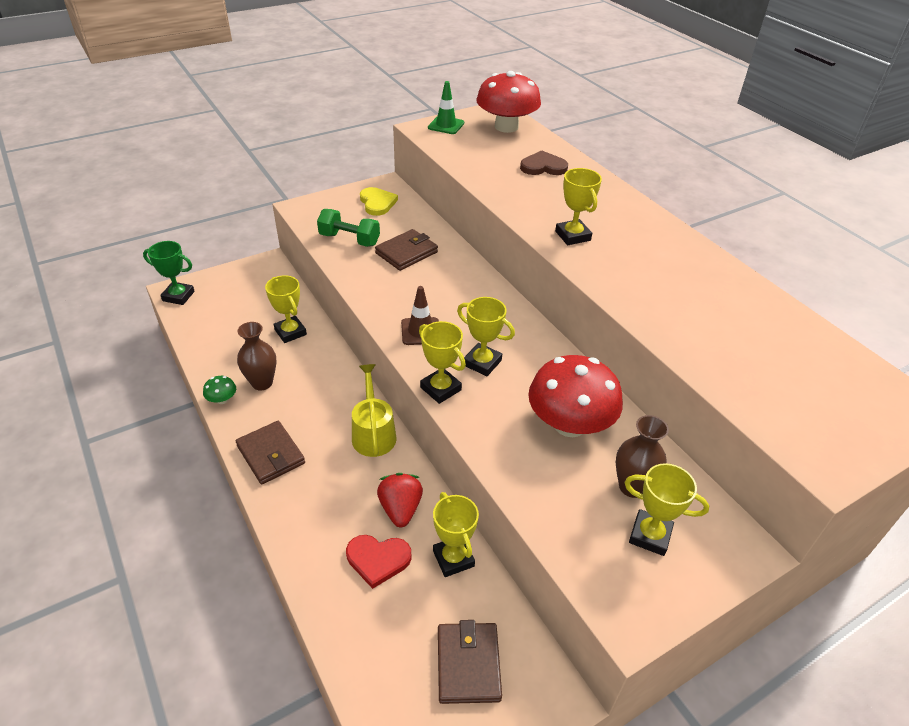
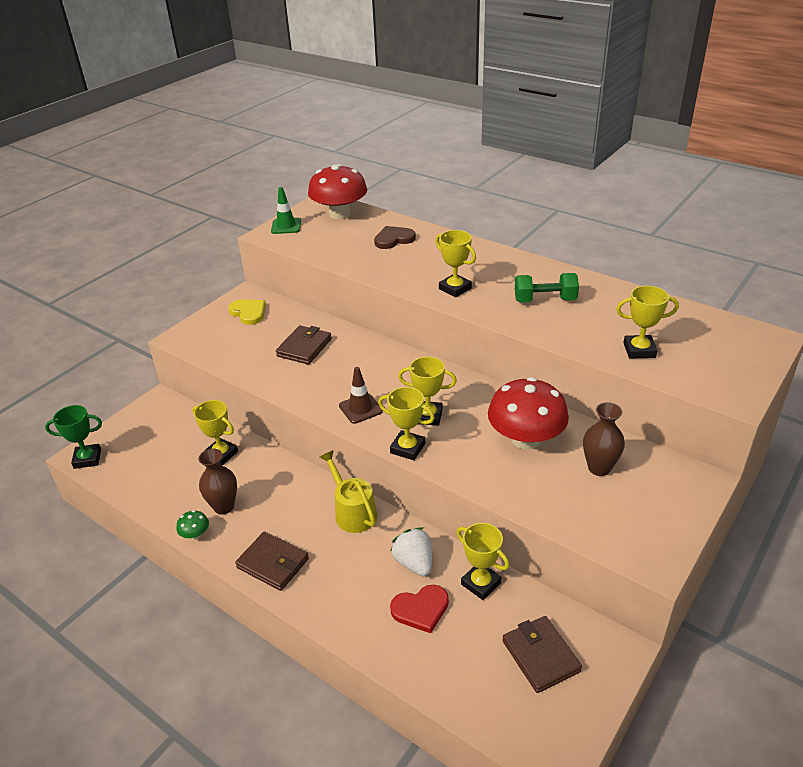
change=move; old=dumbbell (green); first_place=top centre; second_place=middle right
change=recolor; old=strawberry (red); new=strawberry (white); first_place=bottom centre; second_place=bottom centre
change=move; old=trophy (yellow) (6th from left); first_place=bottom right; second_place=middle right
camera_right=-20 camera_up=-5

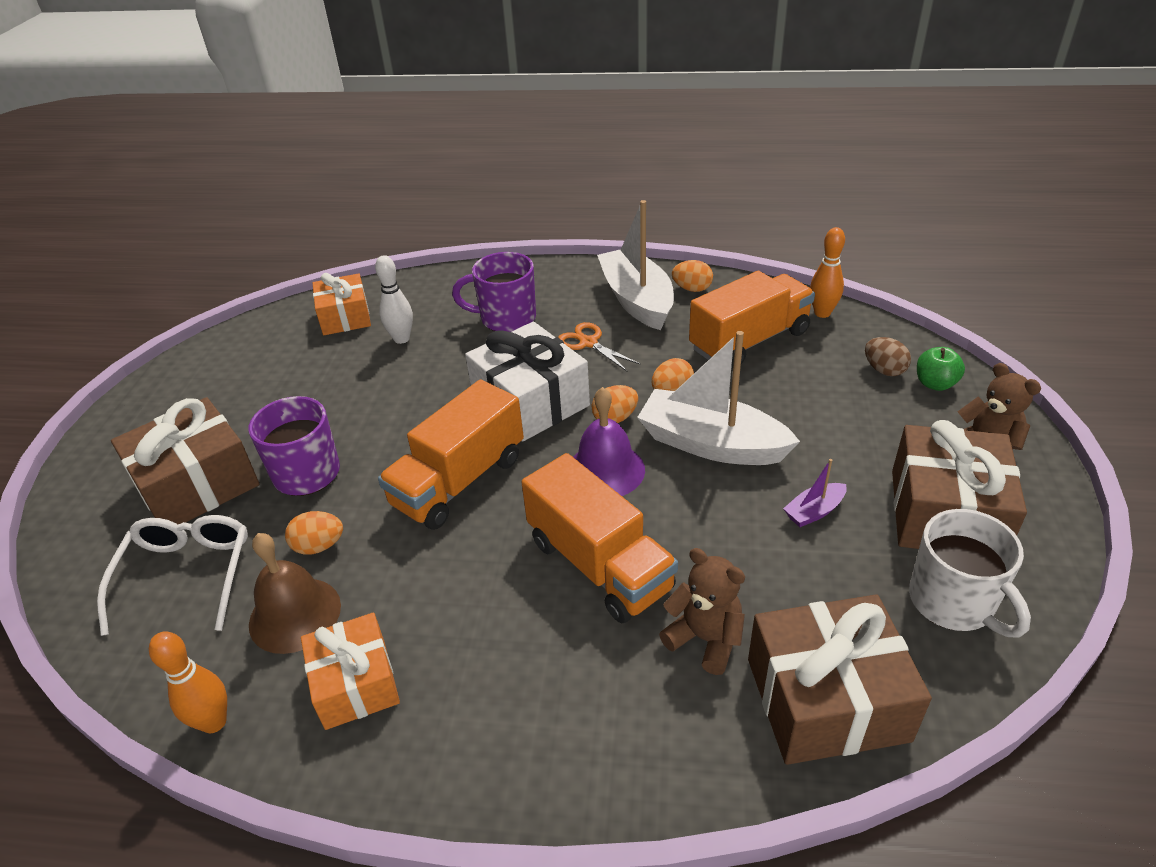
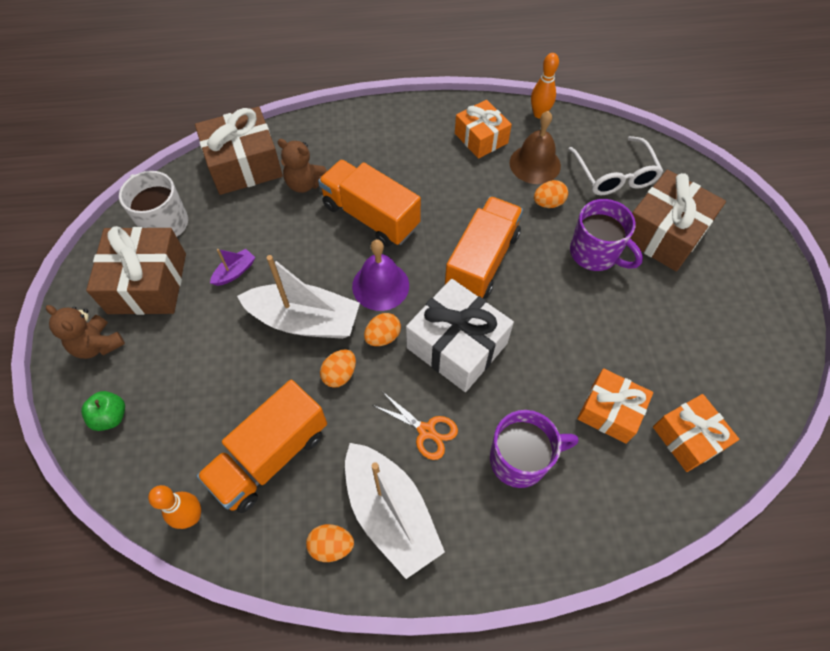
change=replace; old=bowling pin (white); new=gift (orange) (2nd from left); first_place=centre; second_place=middle right
change=delete; old=egg (brown); first_place=middle right
camera_right=165 camera_up=20

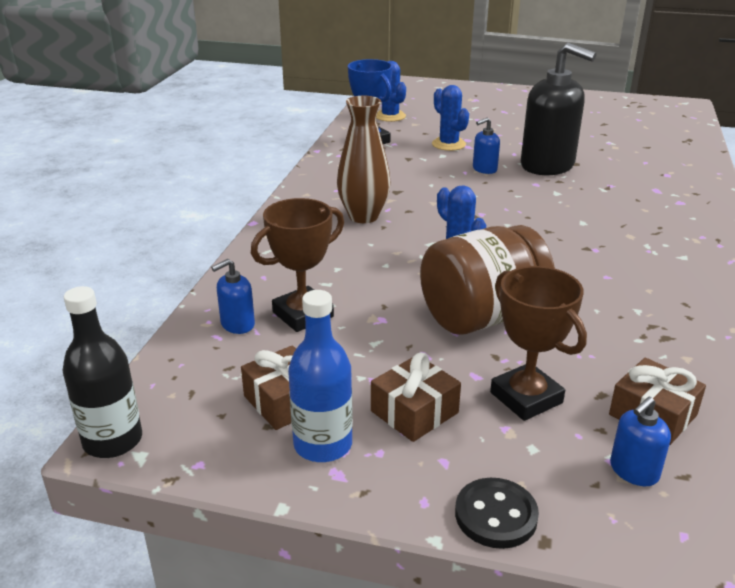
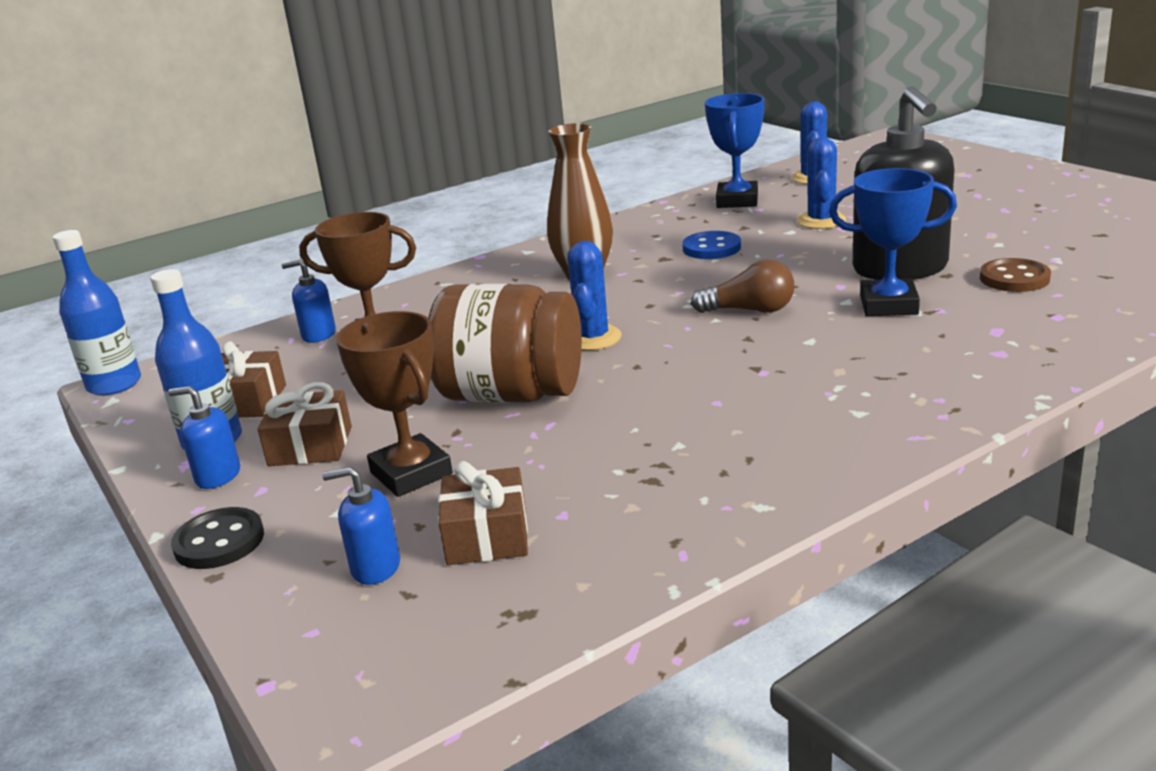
change=recolor; old=bottle (black); new=bottle (blue) (1st from left); first_place=middle left; second_place=middle left
change=move; old=soap dispenser (blue) (2nd from left in the first image); new=soap dispenser (blue) (1st from left); first_place=top centre; second_place=middle left
change=rotate; old=trophy (brown) (2nd from left); first_place=middle right; second_place=centre; degrees=-45
change=insert; new=button (blue); second_place=top centre
change=insert; new=light bulb (brown); second_place=centre
change=insert; new=trophy (blue) (2nd from left); second_place=top right
change=insert; new=button (brown); second_place=middle right
camera_right=45 camera_up=-5

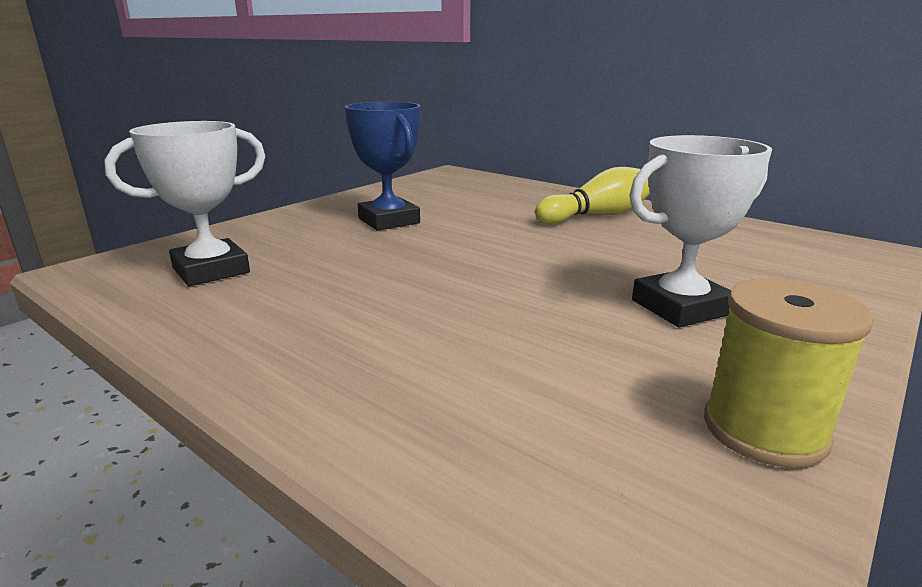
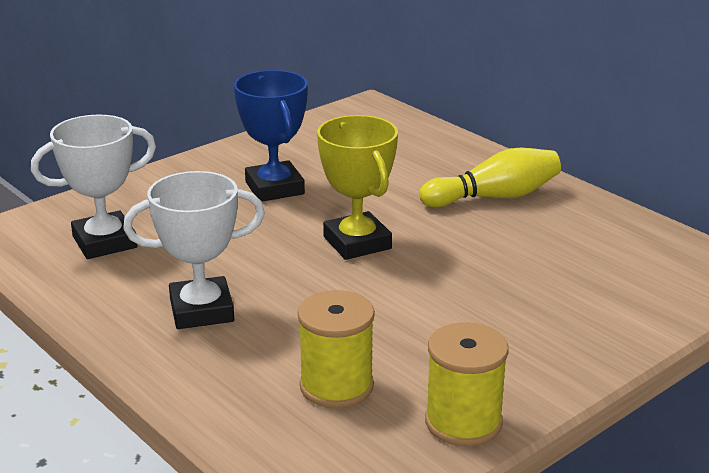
change=move; old=trophy (white) (2nd from left); first_place=middle right; second_place=middle left
change=insert; new=spool (yellow) (1st from left); second_place=bottom centre
change=insert; new=trophy (yellow); second_place=centre
camera_right=10 camera_up=5

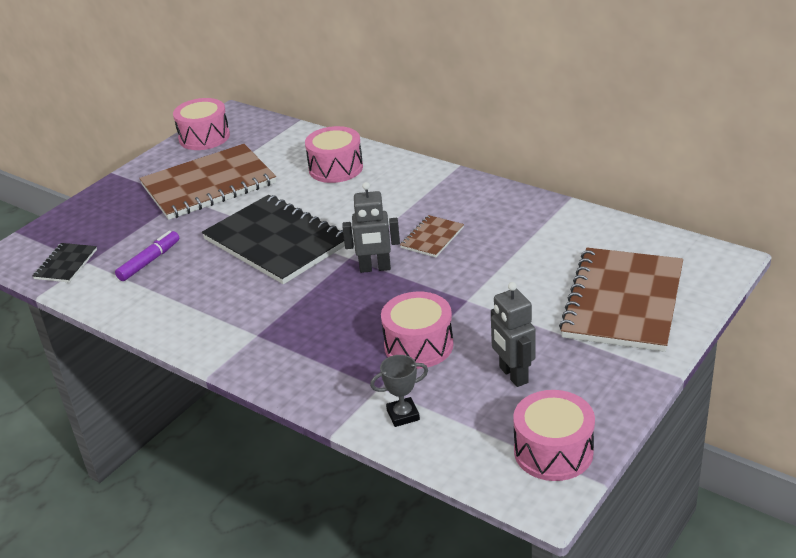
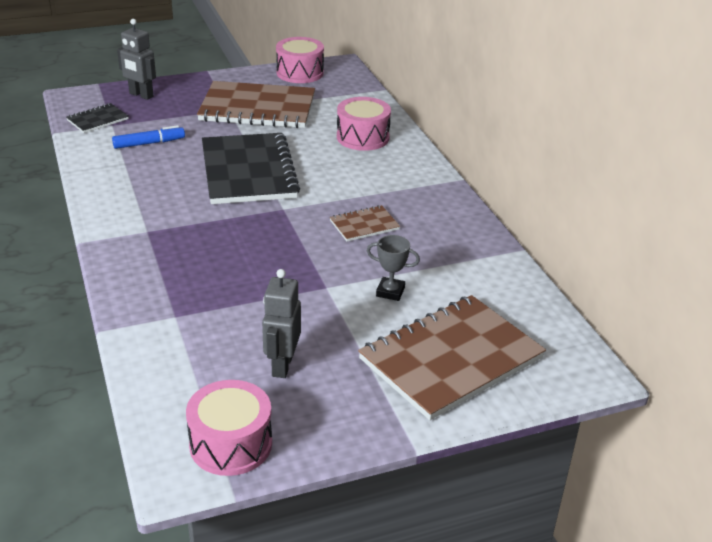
change=recolor; old=marker (purple); new=marker (blue); first_place=middle left; second_place=top left
change=move; old=robot (grey) (1st from left); first_place=centre; second_place=top left
change=move; old=trophy (grey); first_place=bottom centre; second_place=centre
change=delete; old=drum (pink) (3rd from left); first_place=centre
camera_right=30 camera_up=0

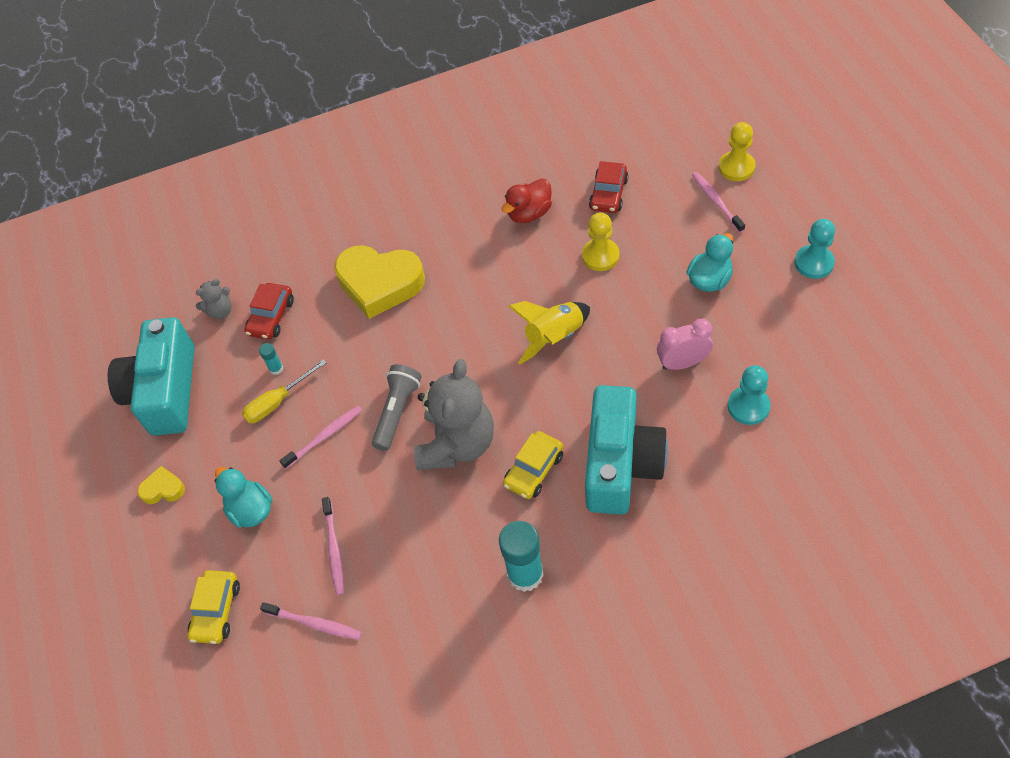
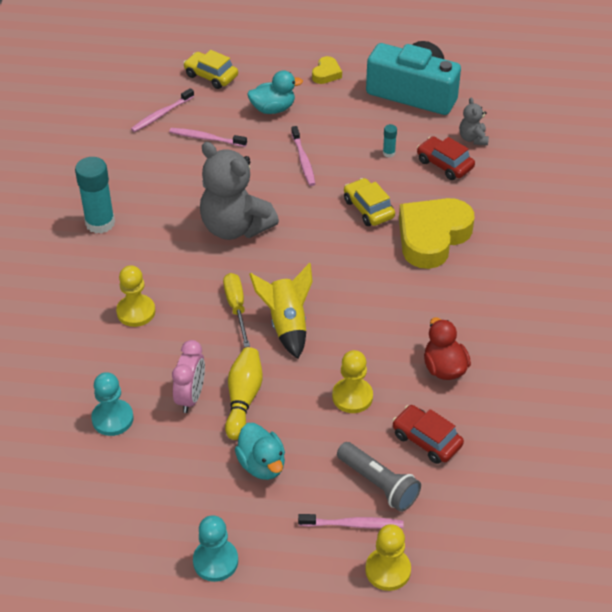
change=move; old=screwdriver (yellow); first_place=middle left; second_place=centre
change=move; old=flashlight (grey); first_place=centre; second_place=bottom centre
change=move; old=car (yellow) (2nd from left); first_place=centre; second_place=top centre
change=replace; old=camera (turquoise) (2nd from left); new=pawn (yellow) (1st from left); first_place=centre; second_place=middle left
change=insert; new=bowling pin (yellow); second_place=centre
camera_right=110 camera_up=-10

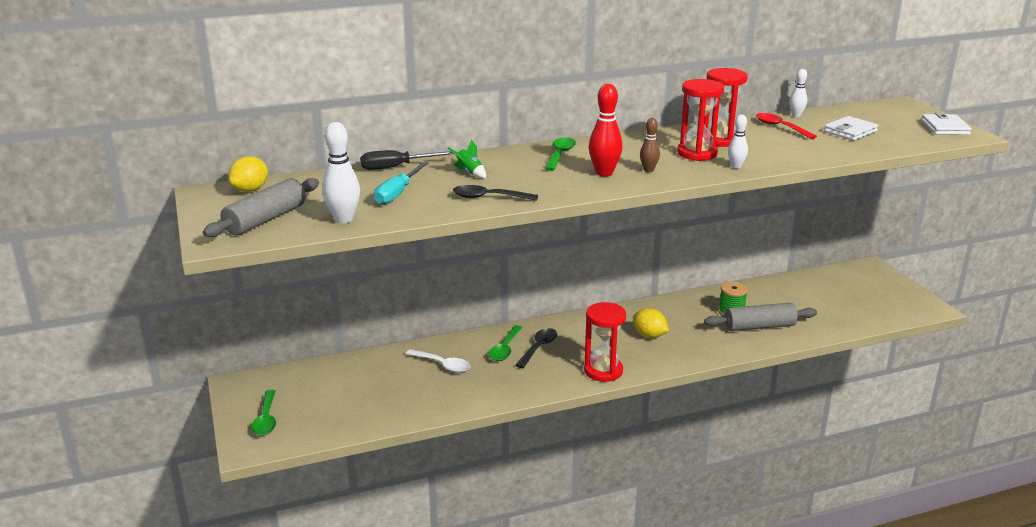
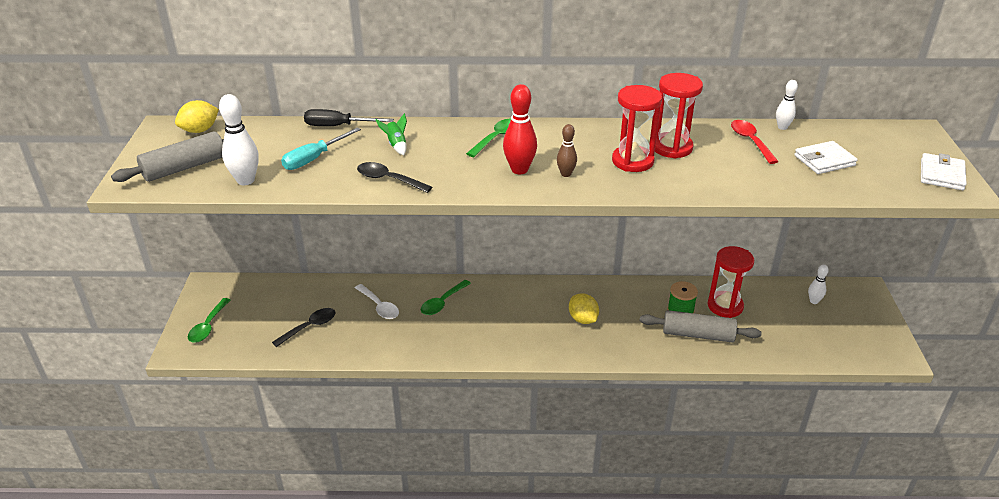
change=move; old=spoon (black) (2nd from left in the first image); new=spoon (black) (1st from left); first_place=centre; second_place=middle left
change=move; old=hourglass (red) (1st from left in the first image); new=hourglass (red) (3rd from left); first_place=centre; second_place=middle right
change=move; old=bowling pin (white) (2nd from left in the first image); new=bowling pin (white) (3rd from left); first_place=top right; second_place=middle right
camera_right=20 camera_up=10

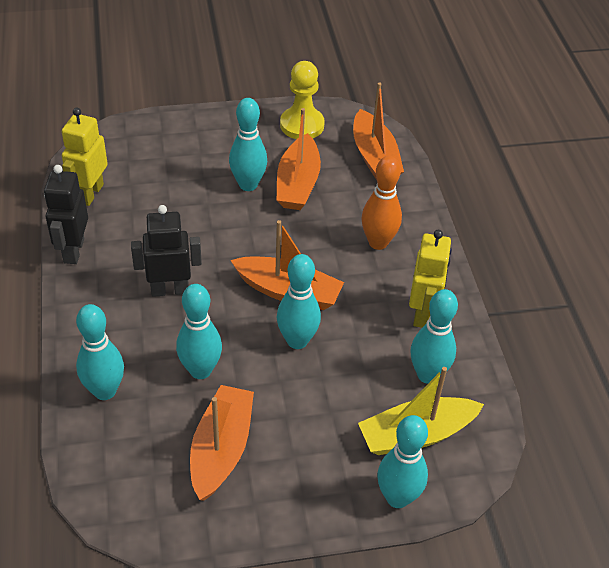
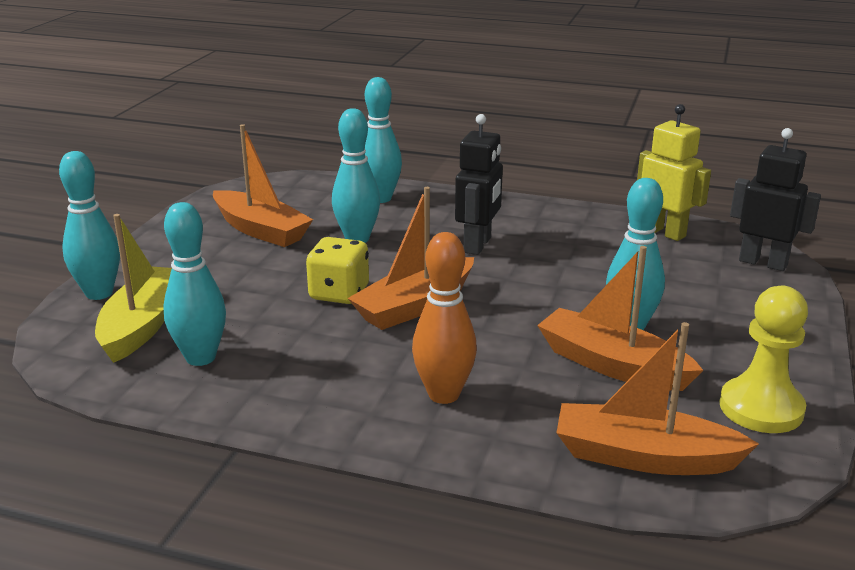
change=move; old=robot (black) (1st from left in the first image); new=robot (black) (2nd from left); first_place=middle left; second_place=middle right
change=replace; old=bowling pin (turquoise) (4th from left); new=dice (yellow); first_place=centre; second_place=centre
change=delete; old=robot (yellow) (2nd from left); first_place=middle right
camera_right=120 camera_up=-20

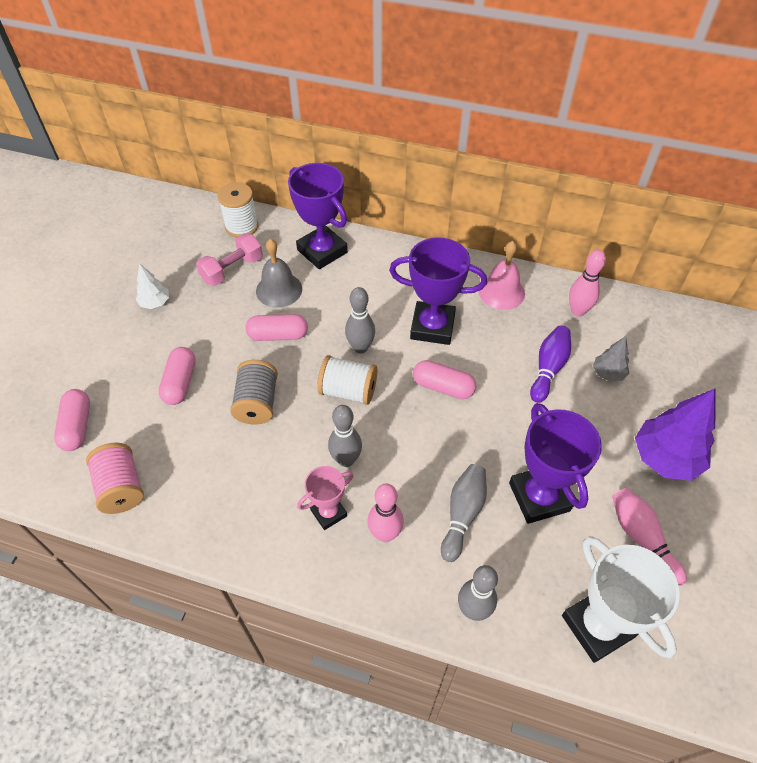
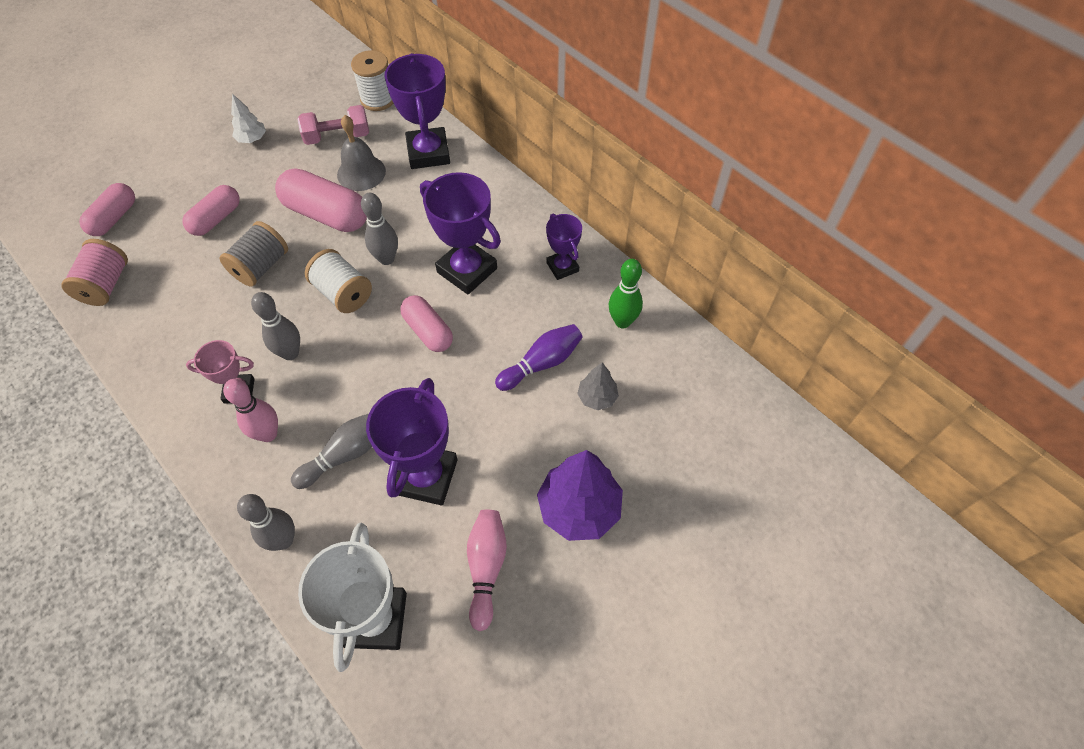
change=resize; old=capsule (pink) (3rd from left); first_place=centre; second_place=top left; factor=1.57
change=replace; old=bell (pink); new=trophy (purple) (4th from left); first_place=centre; second_place=top centre
change=recolor; old=bowling pin (pink) (2nd from left); new=bowling pin (green); first_place=middle right; second_place=centre
camera_right=30 camera_up=5

